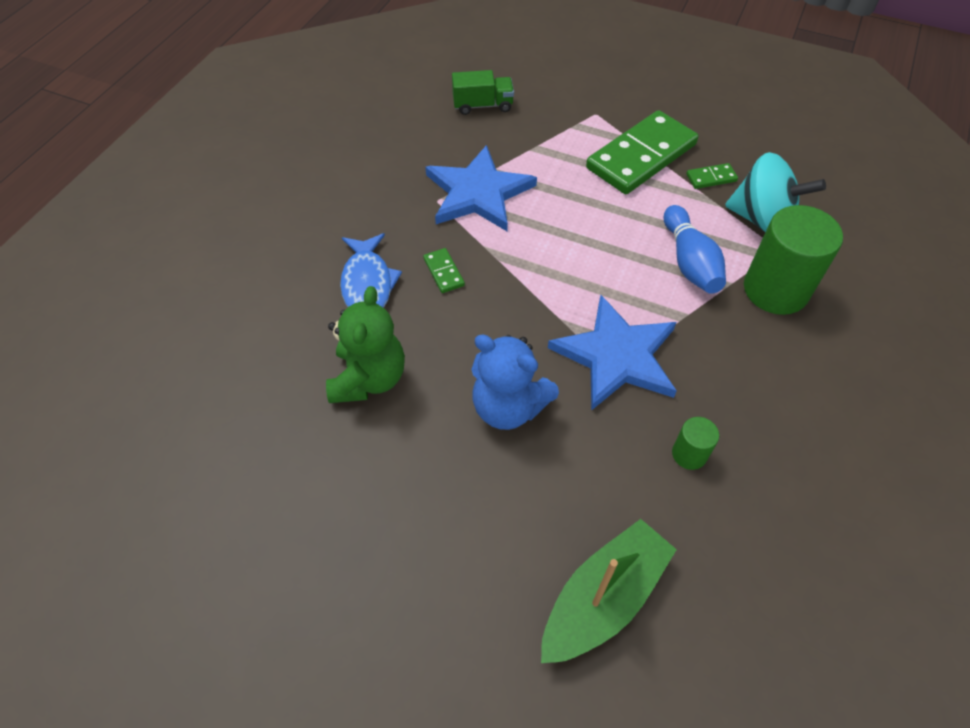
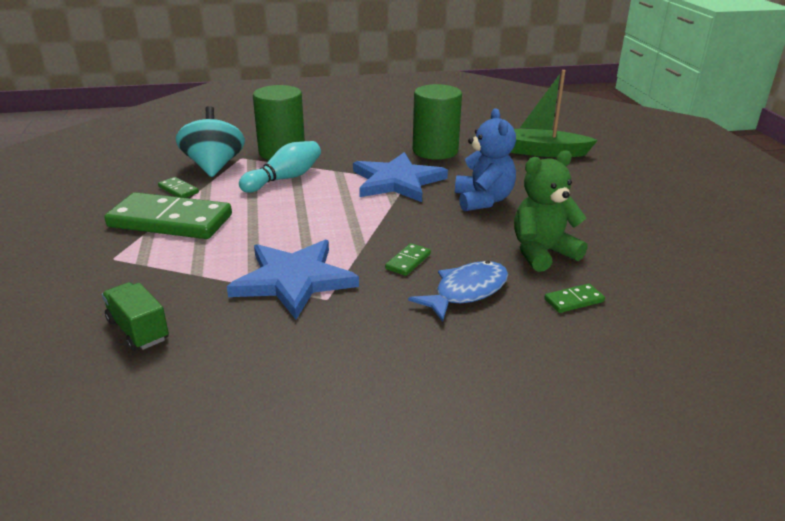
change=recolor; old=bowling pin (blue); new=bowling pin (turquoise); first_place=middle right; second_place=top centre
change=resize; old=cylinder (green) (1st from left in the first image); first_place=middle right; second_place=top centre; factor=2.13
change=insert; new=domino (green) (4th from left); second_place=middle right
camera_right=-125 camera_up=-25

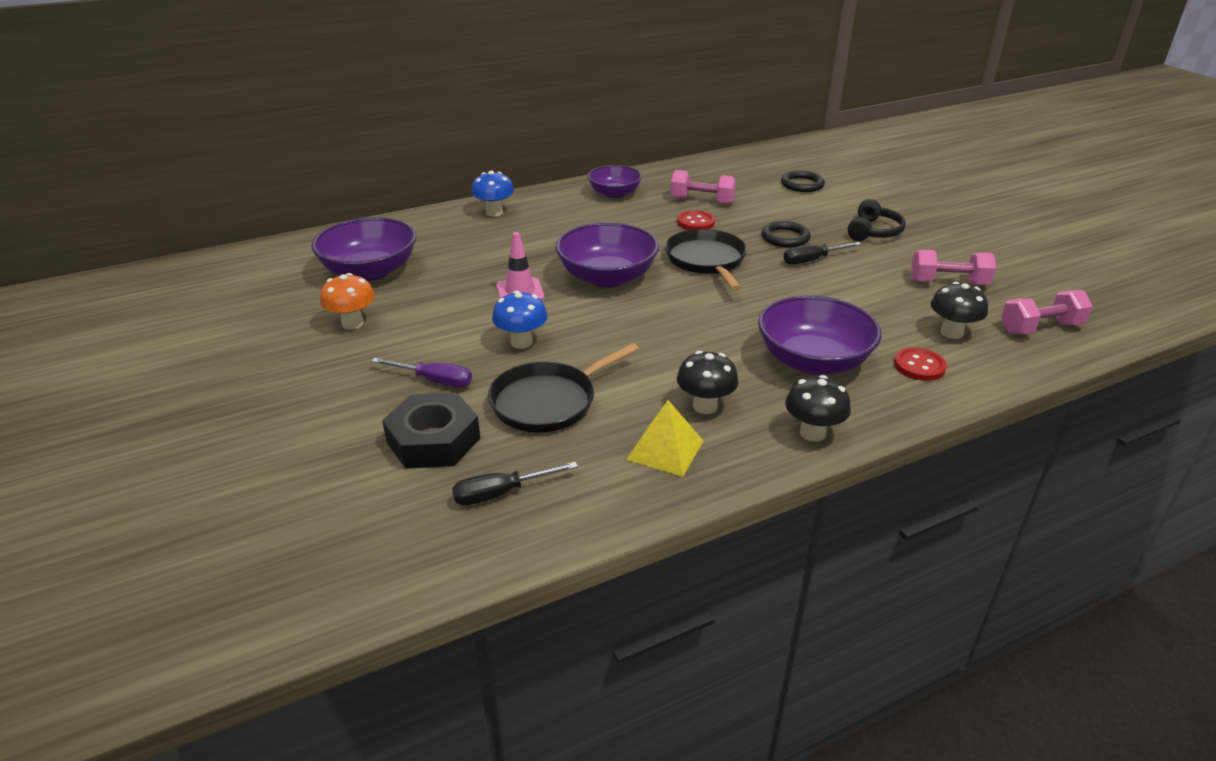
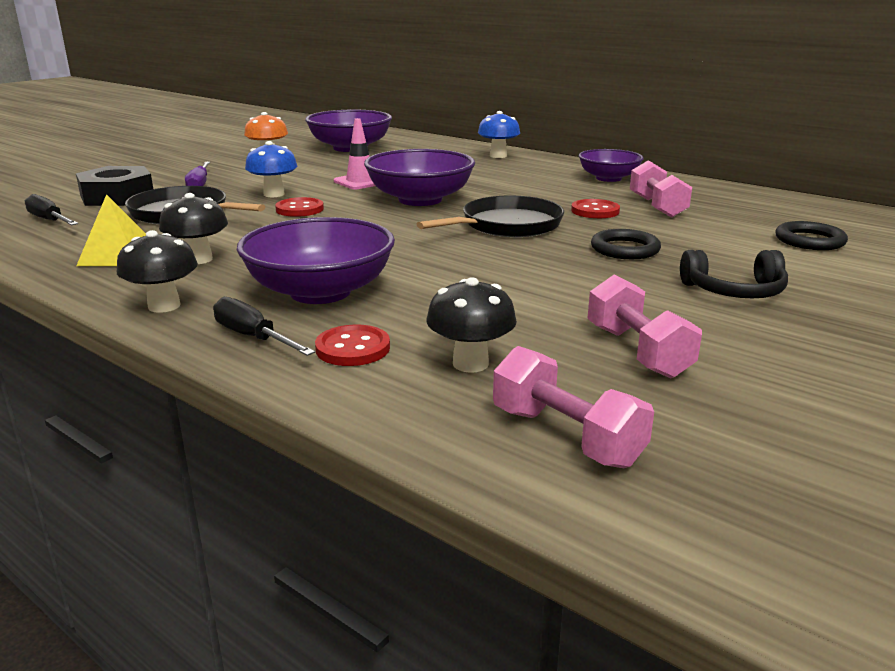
change=move; old=screwdriver (black) (2nd from left); first_place=top right; second_place=middle left
change=insert; new=button (red) (1st from left); second_place=top centre
camera_right=65 camera_up=-10

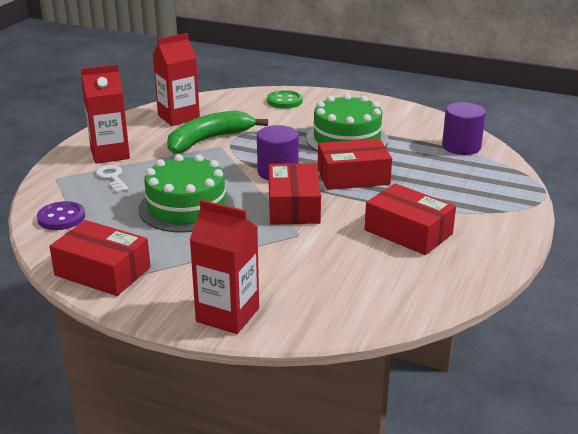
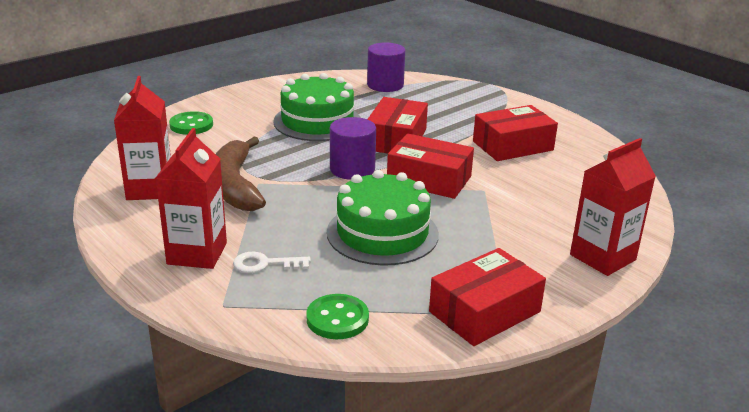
change=recolor; old=button (purple); new=button (green) (2nd from left); first_place=middle left; second_place=bottom centre
change=recolor; old=banana (green); new=banana (brown); first_place=top centre; second_place=middle left
camera_right=-65 camera_up=0

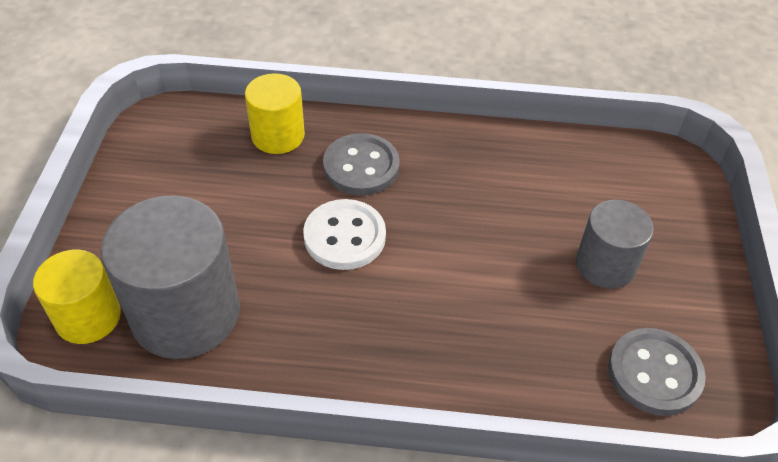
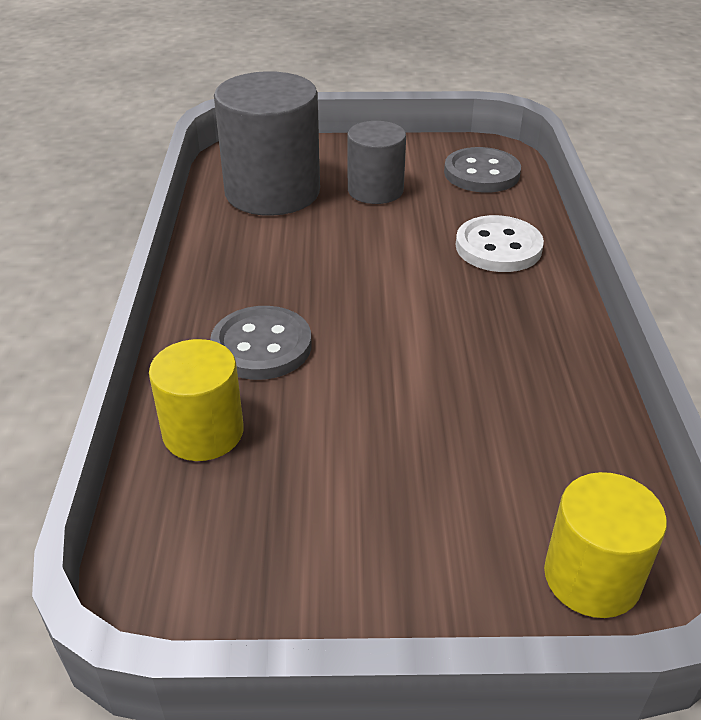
change=move; old=cylinder (grey) (1st from left); first_place=middle left; second_place=top centre
change=move; old=button (white); first_place=centre; second_place=middle right
camera_right=-95 camera_up=-10

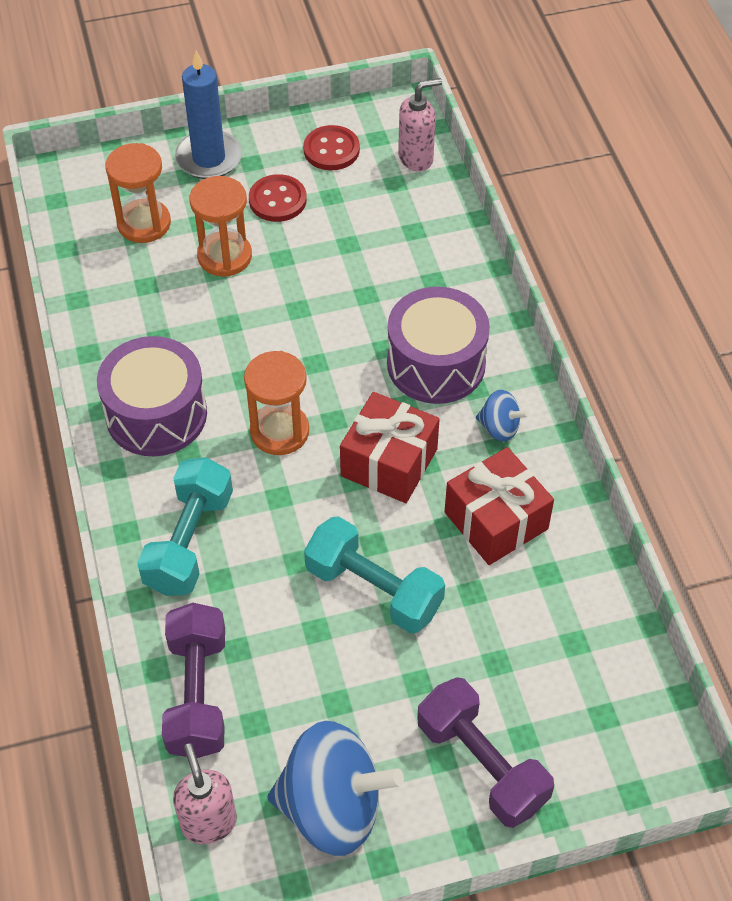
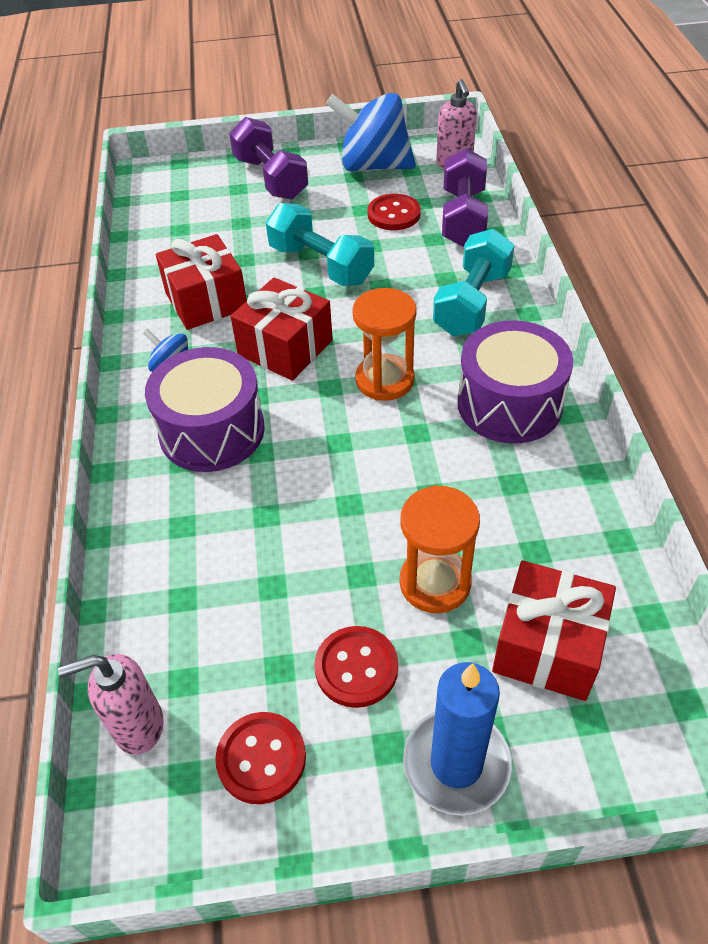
change=replace; old=hourglass (orange) (1st from left); new=gift (red) (3rd from left); first_place=top left; second_place=bottom right
change=insert; new=button (red) (3rd from left); second_place=top centre
camera_right=-170 camera_up=-5

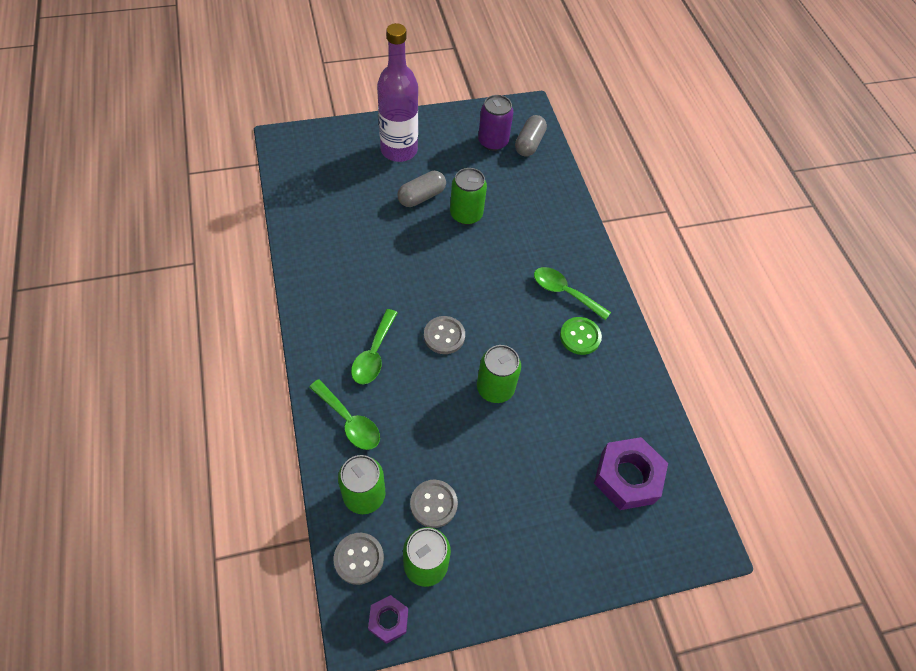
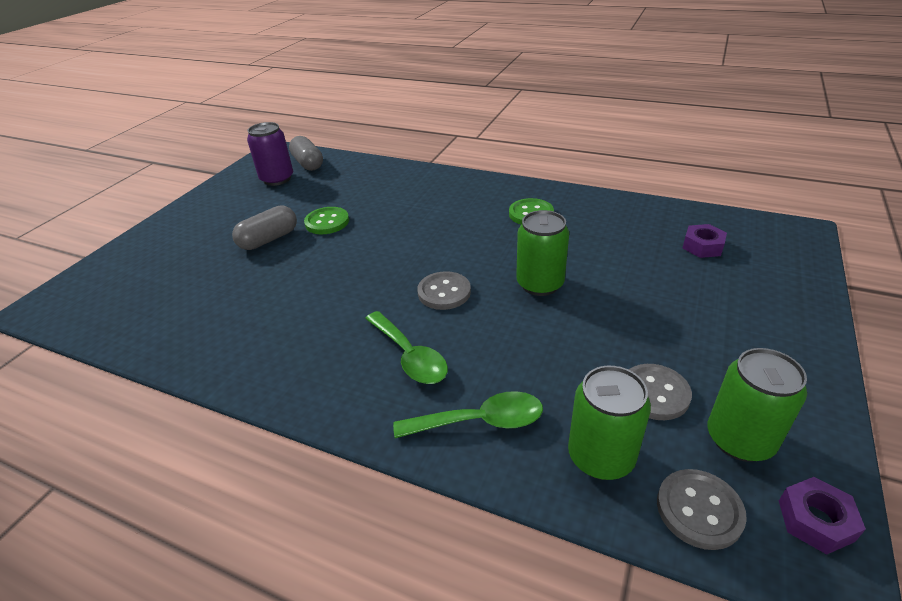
change=delete; old=bottle (purple); first_place=top centre
change=rotate; old=capsule (grey) (1st from left); first_place=top centre; second_place=middle left; degrees=45
change=replace; old=can (green) (3rd from left); new=button (green) (1st from left); first_place=top centre; second_place=centre
change=delete; old=spoon (green) (3rd from left); first_place=centre
change=resize; old=nut (purple) (2nd from left in the first image); first_place=bottom right; second_place=middle right; factor=0.54
camera_right=-45 camera_up=-20

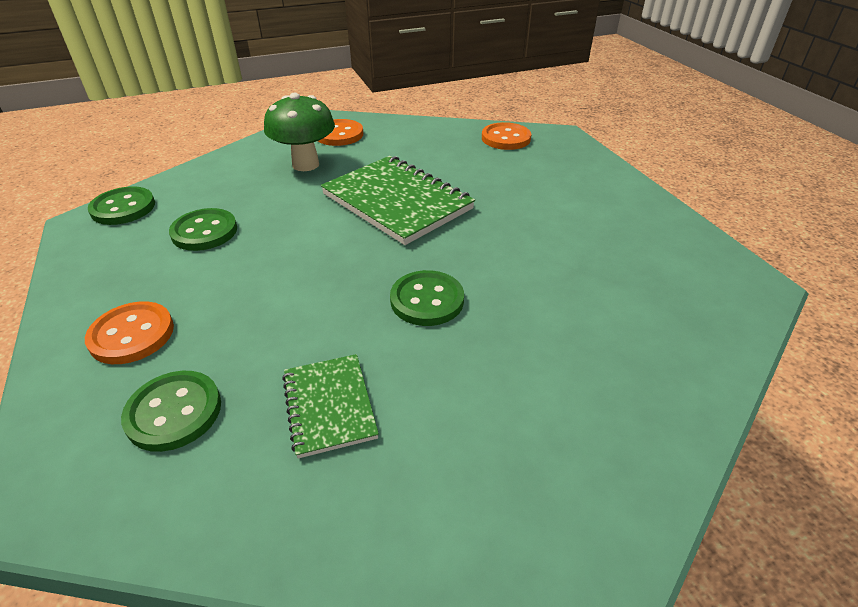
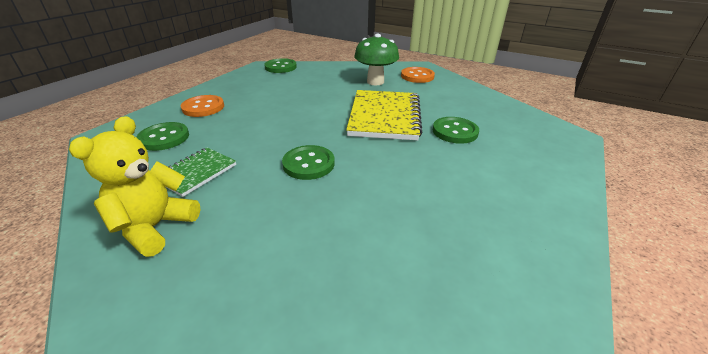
change=move; old=button (green) (3rd from left in the first image); new=button (green) (4th from left); first_place=middle left; second_place=centre
change=recolor; old=notebook (green) (2nd from left); new=notebook (yellow); first_place=top centre; second_place=top centre
change=delete; old=button (orange) (3rd from left); first_place=top centre
change=insert; new=teddy bear (yellow); second_place=middle left
camera_right=50 camera_up=-5

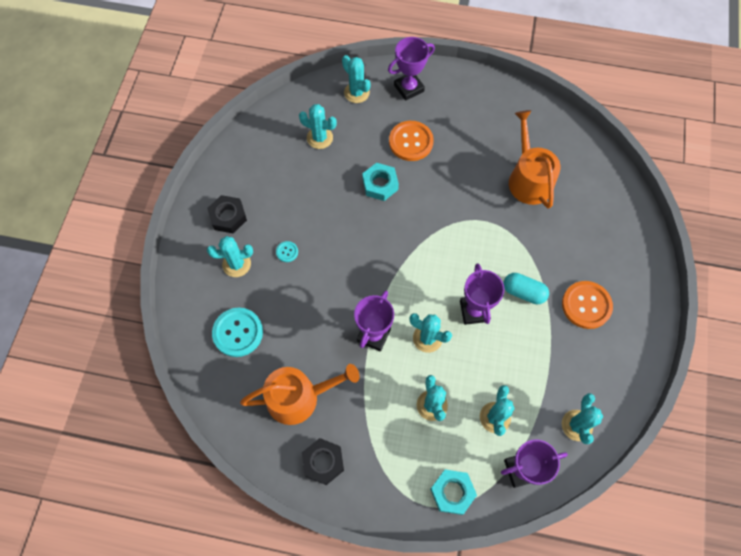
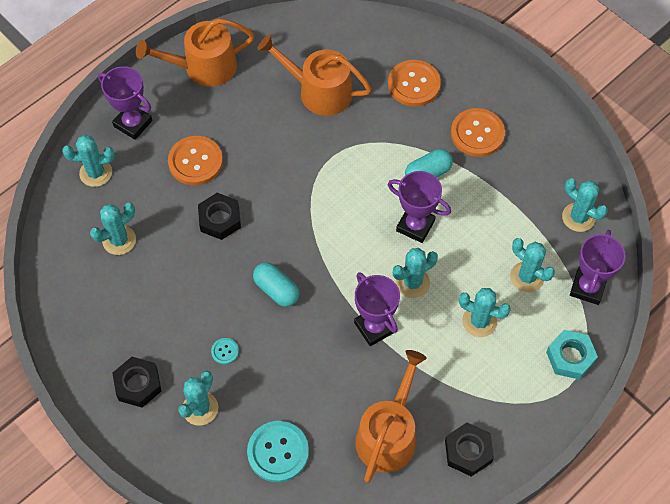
change=recolor; old=nut (turquoise) (1st from left); new=nut (black) (2nd from left); first_place=top centre; second_place=middle left
change=rotate; old=trophy (purple) (2nd from left in the first image); first_place=top centre; second_place=top left; degrees=-60
change=insert; new=watering can (orange) (1st from left); second_place=top left
change=insert; new=capsule (turquoise) (1st from left); second_place=centre
change=insert; new=button (orange) (2nd from left); second_place=top centre
camera_right=-55 camera_up=-5

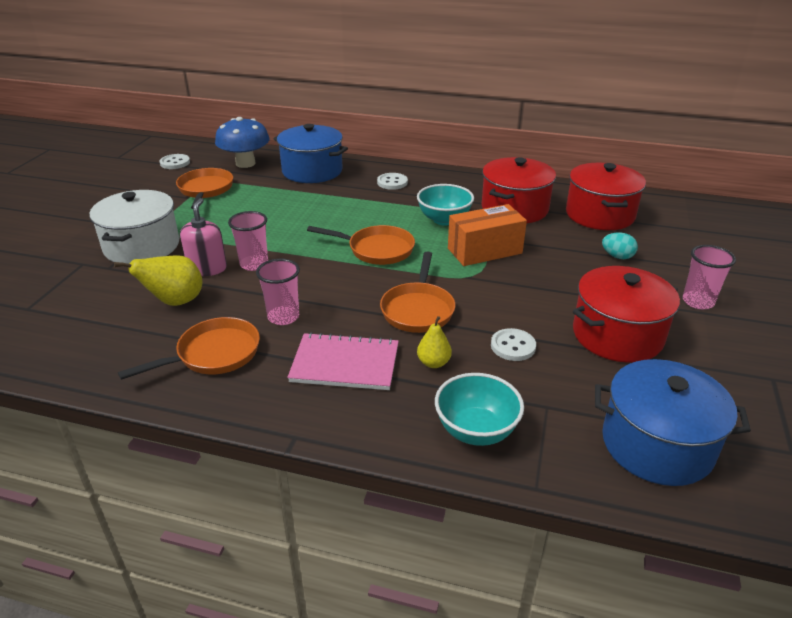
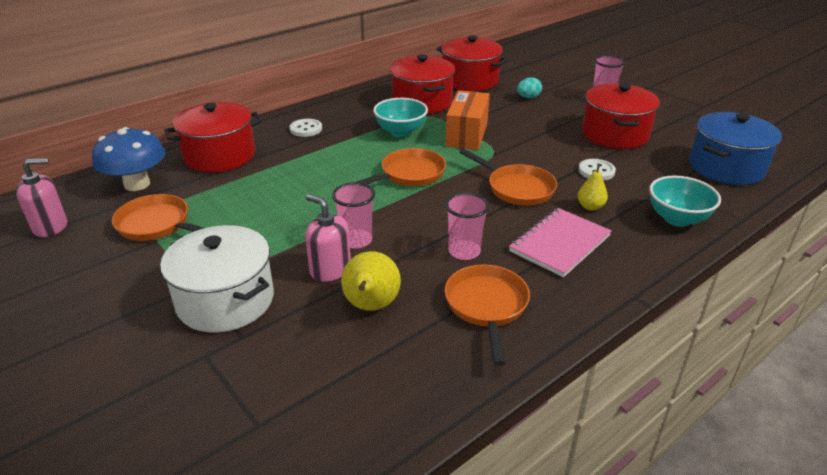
change=replace; old=button (white) (1st from left); new=soap dispenser (pink) (1st from left); first_place=top left; second_place=middle left
change=recolor; old=pot (blue) (1st from left); new=pot (red) (1st from left); first_place=top centre; second_place=top left
camera_right=-55 camera_up=0

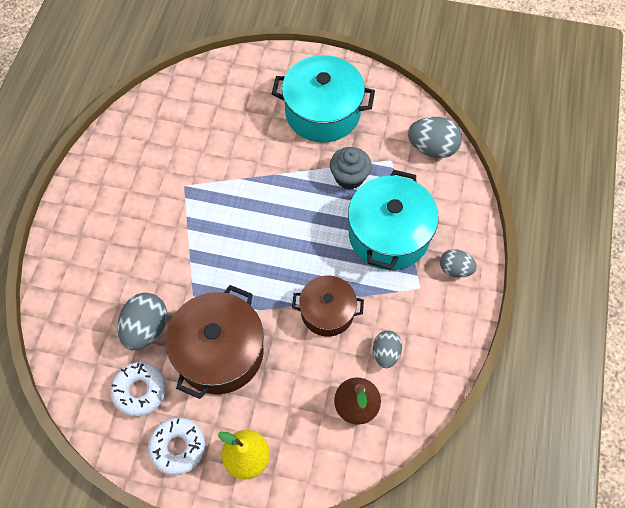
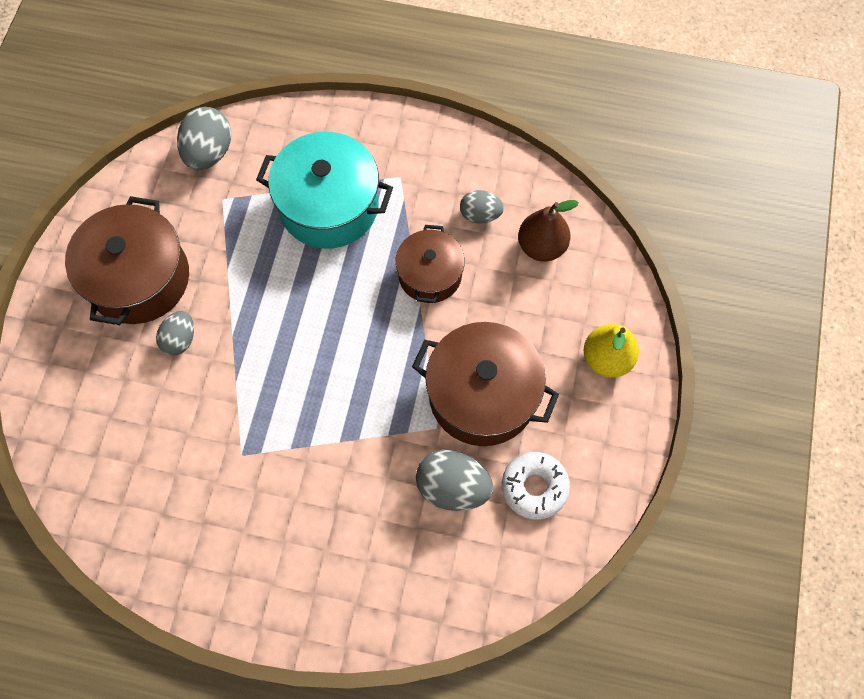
change=delete; old=donut (white) (2nd from left); first_place=bottom left
change=recolor; old=pot (turquoise) (1st from left); new=pot (brown) (1st from left); first_place=top centre; second_place=middle left
change=delete; old=cupcake (grey); first_place=top centre
change=move; old=egg (grey) (4th from left in the first image); new=egg (grey) (1st from left); first_place=middle right; second_place=middle left
camera_right=-90 camera_up=5

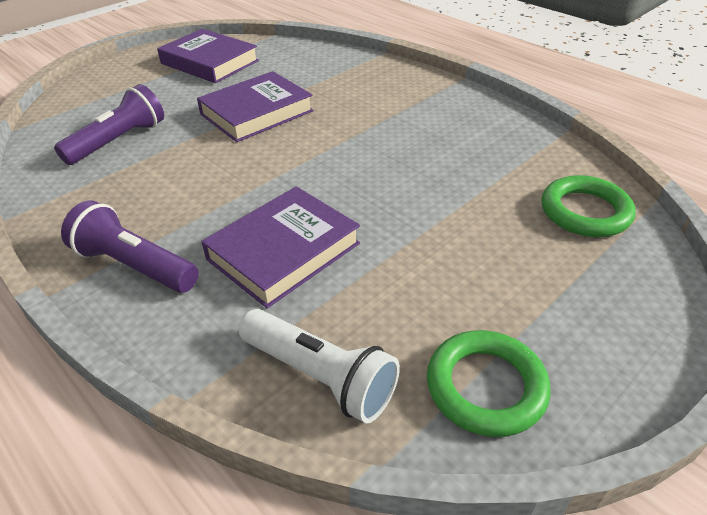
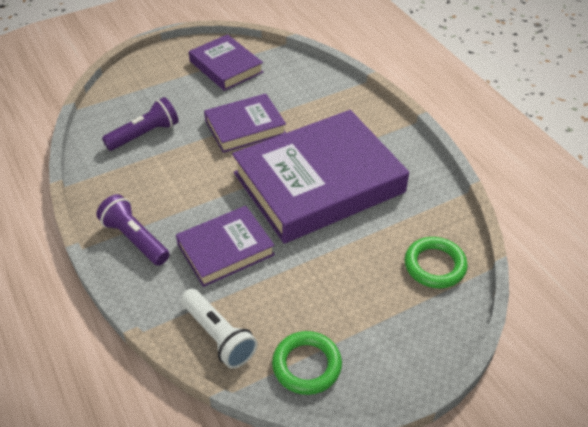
change=insert; new=book (purple) (4th from left); second_place=centre
camera_right=15 camera_up=5

